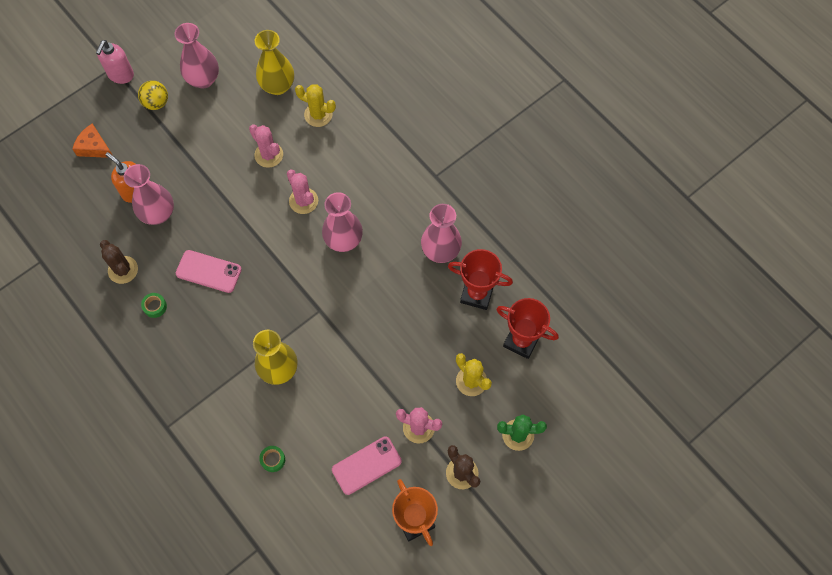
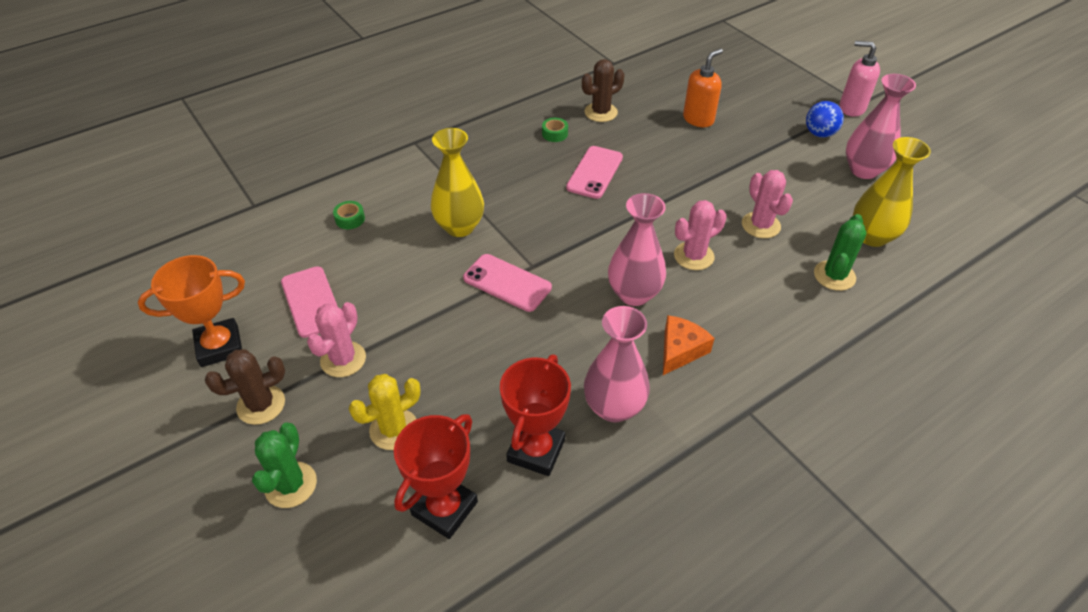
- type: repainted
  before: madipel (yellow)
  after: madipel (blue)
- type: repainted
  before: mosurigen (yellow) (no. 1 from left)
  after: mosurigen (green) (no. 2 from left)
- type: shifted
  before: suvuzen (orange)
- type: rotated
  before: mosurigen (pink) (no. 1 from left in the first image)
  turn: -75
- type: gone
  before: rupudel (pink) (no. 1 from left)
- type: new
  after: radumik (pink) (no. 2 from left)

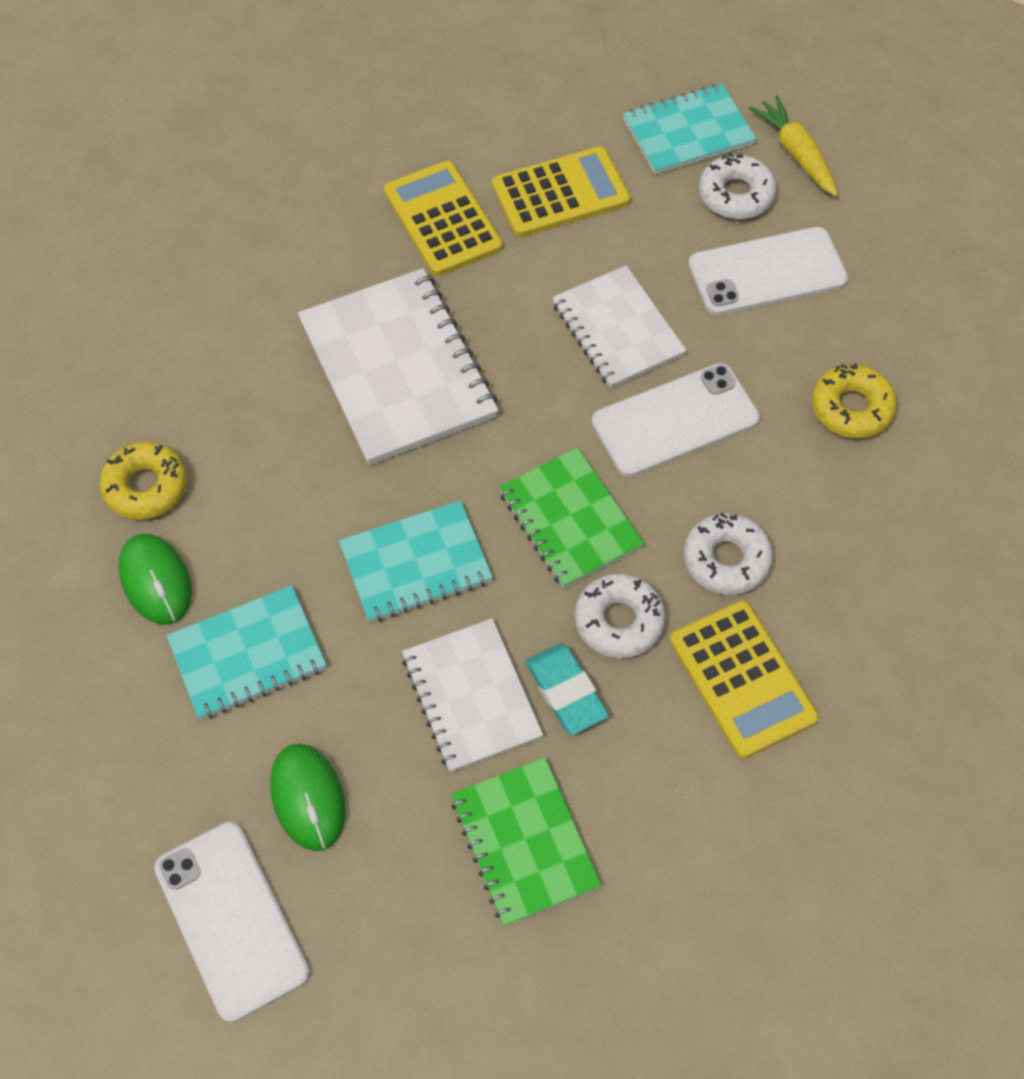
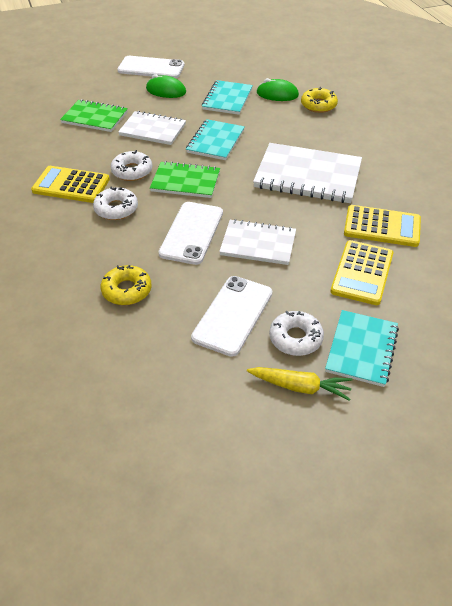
- type: gone
  before: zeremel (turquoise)

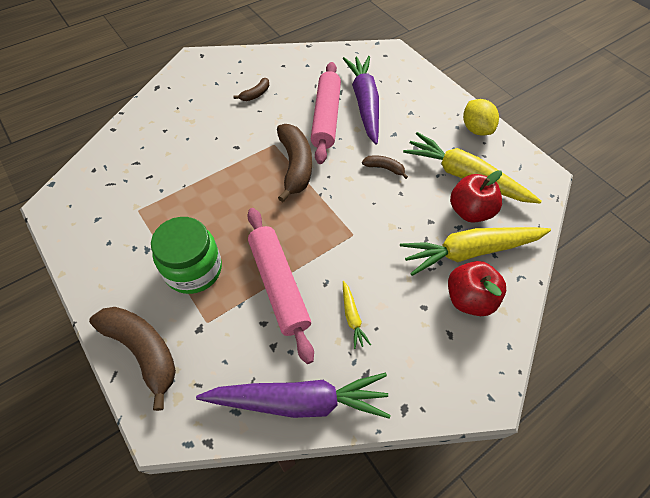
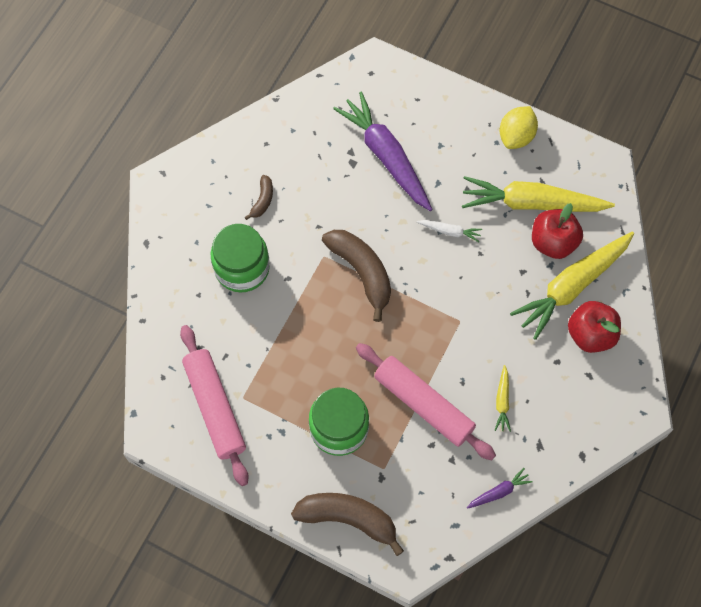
- type: shifted
  before: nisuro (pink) (no. 2 from left in the first image)
  after: nisuro (pink) (no. 1 from left)
- type: rotated
  before: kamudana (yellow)
  turn: 75
- type: swapped
  before: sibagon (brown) (no. 4 from left)
  after: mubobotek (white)
- type: rotated
  before: mubobotek (yellow) (no. 1 from left)
  turn: 45
- type: scaled
  before: mubobotek (purple) (no. 1 from left in the first image)
  scale: 0.43
- type: new
  after: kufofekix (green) (no. 1 from left)

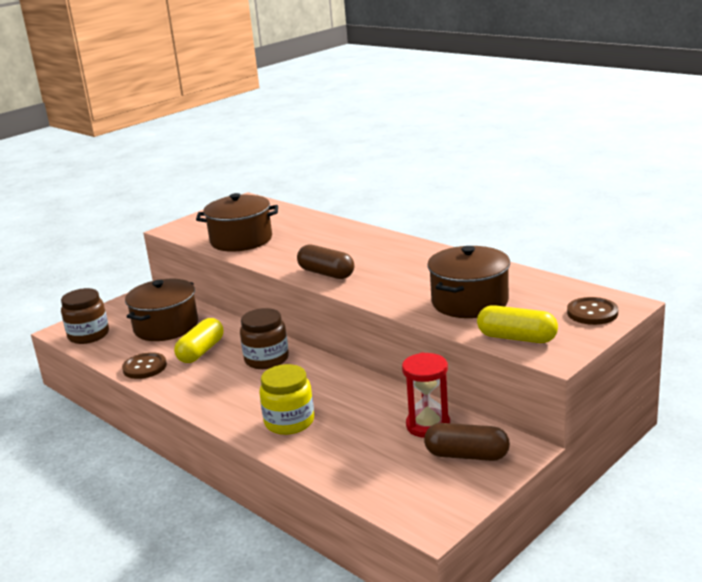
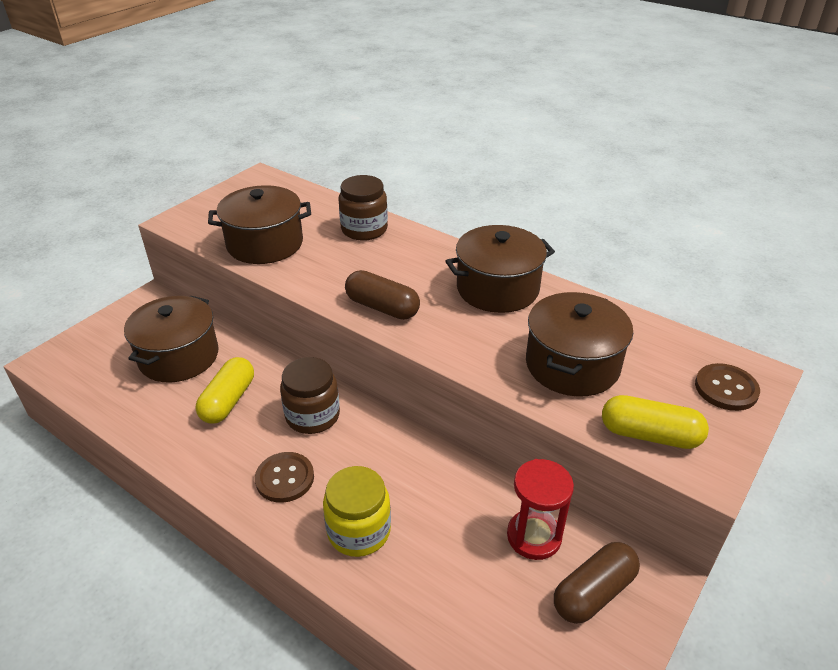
- type: shifted
  before: kufofekix (brown) (no. 1 from left in the first image)
  after: kufofekix (brown) (no. 2 from left)
- type: shifted
  before: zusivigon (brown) (no. 1 from left)
- type: rotated
  before: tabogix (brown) (no. 2 from left)
  turn: -45
- type: new
  after: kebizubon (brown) (no. 3 from left)

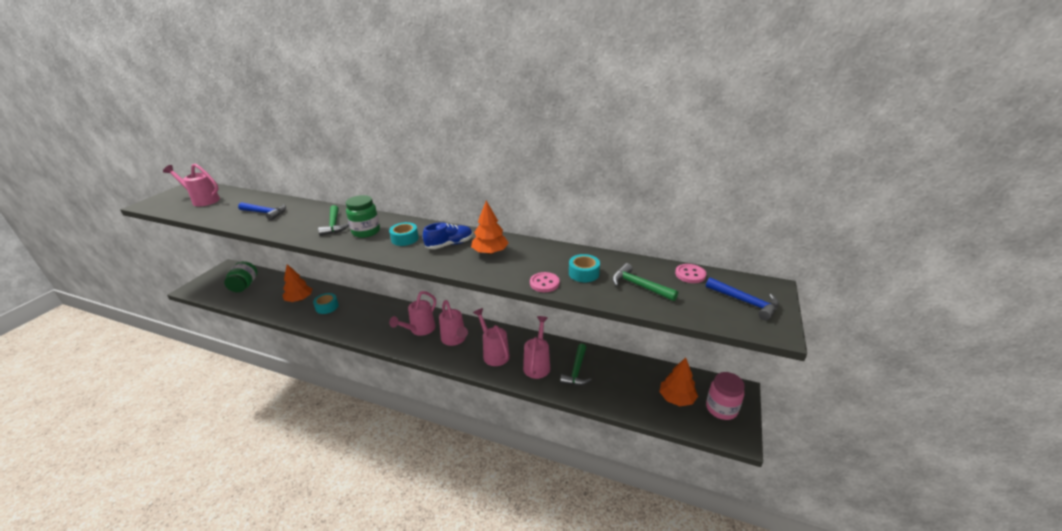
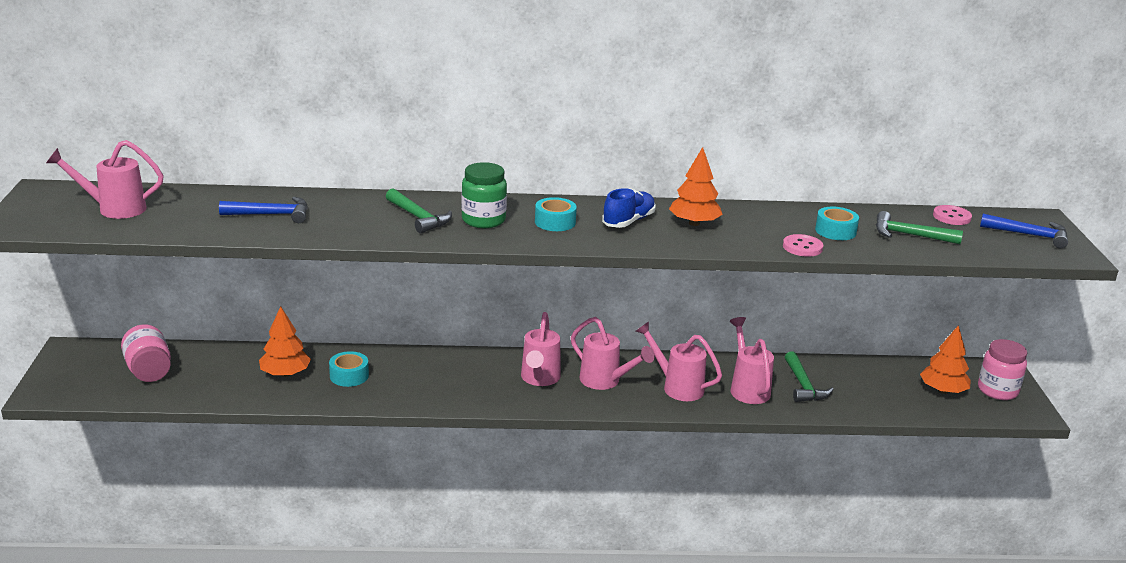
- type: repainted
  before: kufofekix (green) (no. 1 from left)
  after: kufofekix (pink) (no. 1 from left)

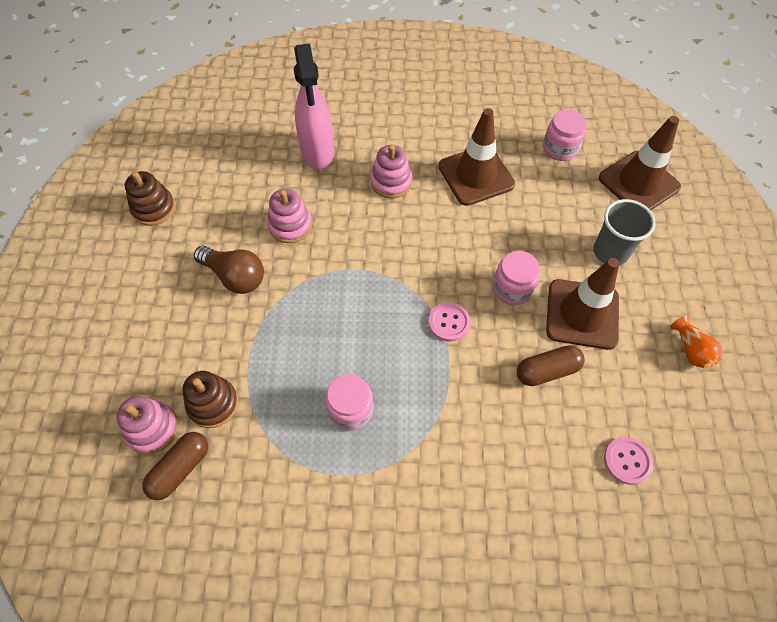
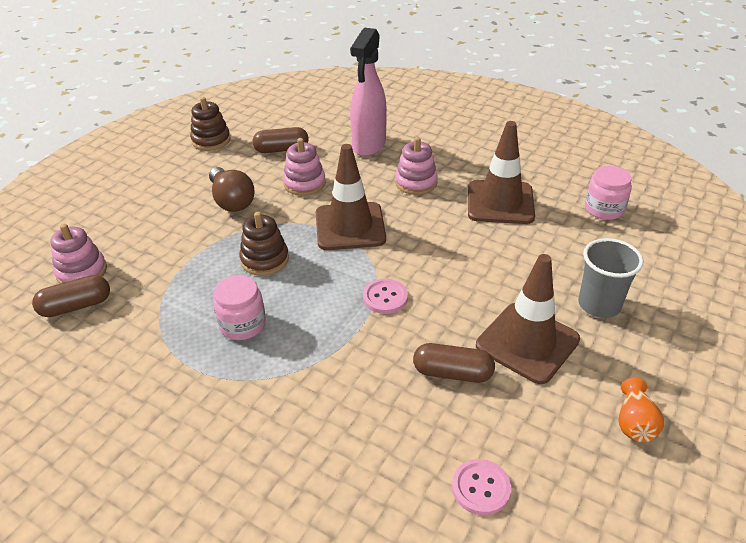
- type: shifted
  before: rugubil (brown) (no. 3 from left in the first image)
  after: rugubil (brown) (no. 1 from left)
- type: gone
  before: kufofekix (pink) (no. 2 from left)
- type: shifted
  before: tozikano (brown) (no. 2 from left)
- type: new
  after: tabogix (brown) (no. 2 from left)

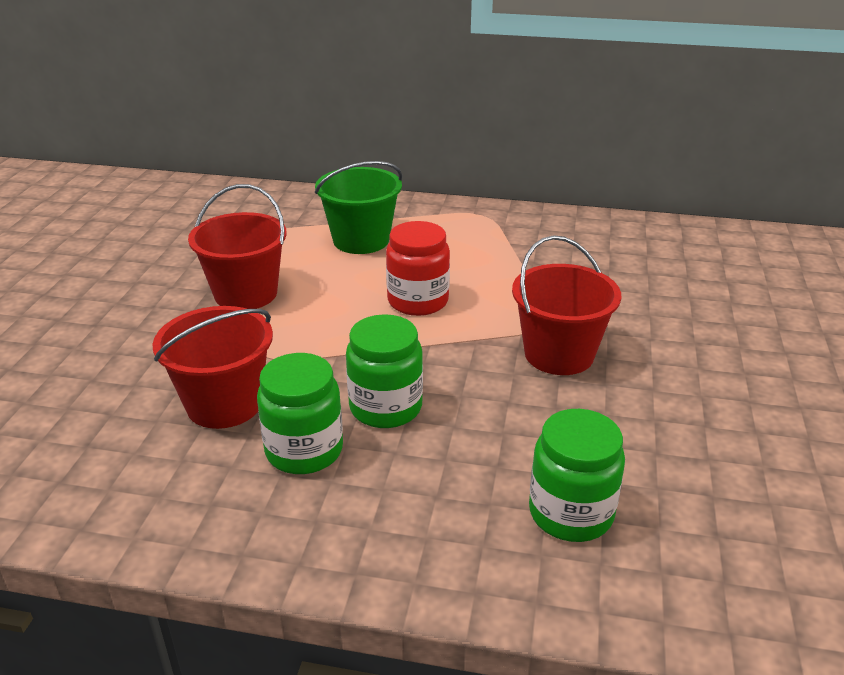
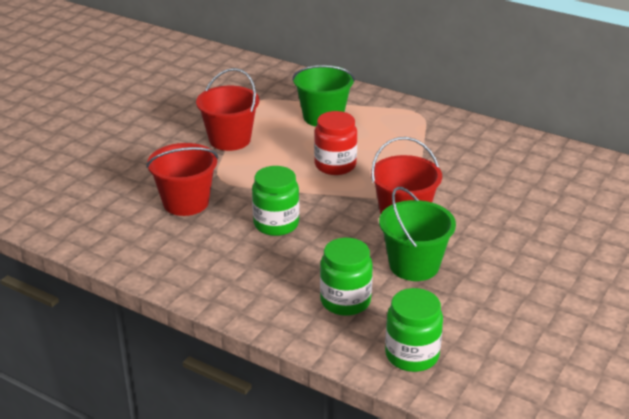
- type: shifted
  before: kufofekix (green) (no. 1 from left in the first image)
  after: kufofekix (green) (no. 3 from left)
- type: new
  after: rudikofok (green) (no. 2 from left)

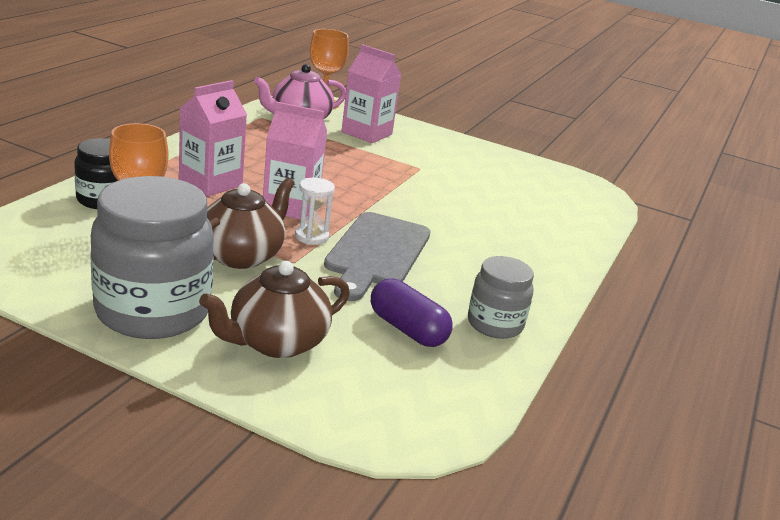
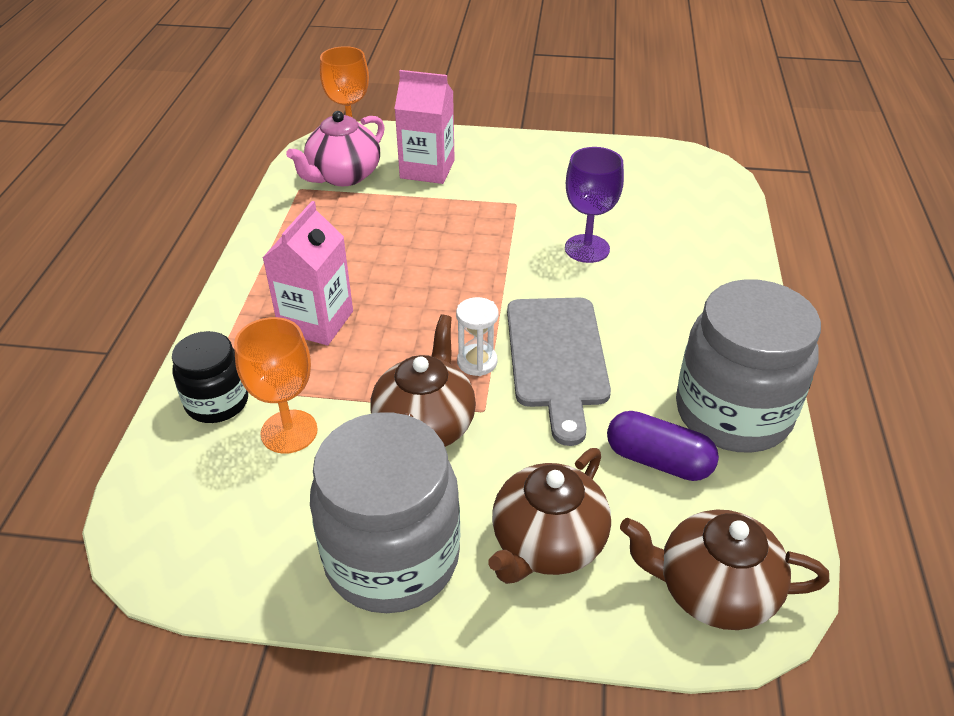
- type: gone
  before: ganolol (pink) (no. 2 from left)
- type: scaled
  before: kufofekix (grey) (no. 2 from left)
  scale: 1.81
- type: new
  after: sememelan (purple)
- type: new
  after: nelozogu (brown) (no. 3 from left)

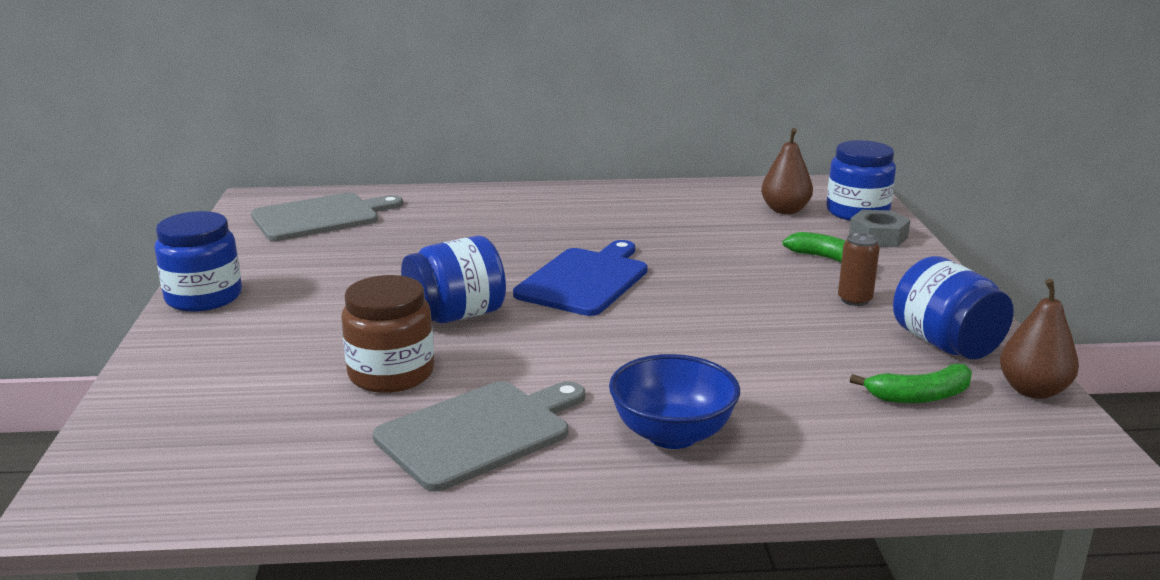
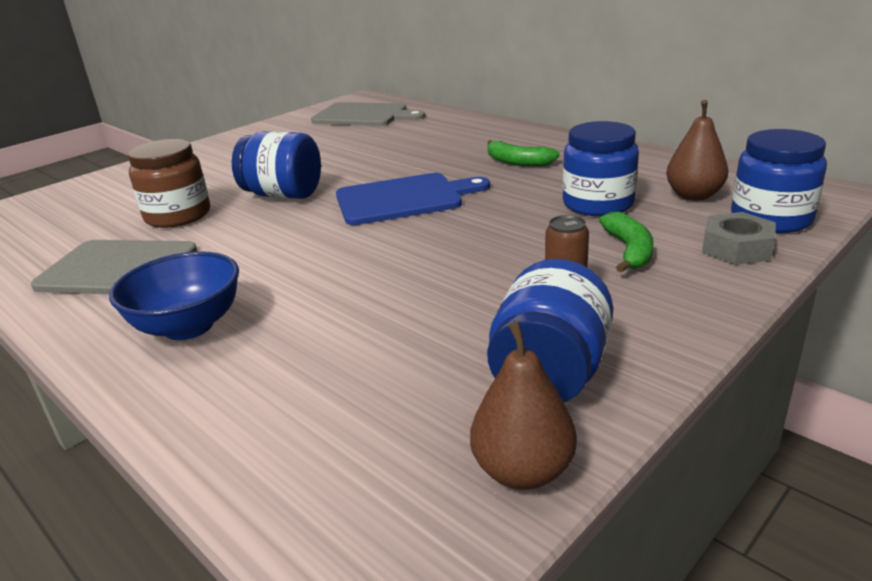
- type: shifted
  before: kufofekix (blue) (no. 1 from left in the first image)
  after: kufofekix (blue) (no. 3 from left)
- type: shifted
  before: sibagon (green) (no. 2 from left in the first image)
  after: sibagon (green) (no. 1 from left)

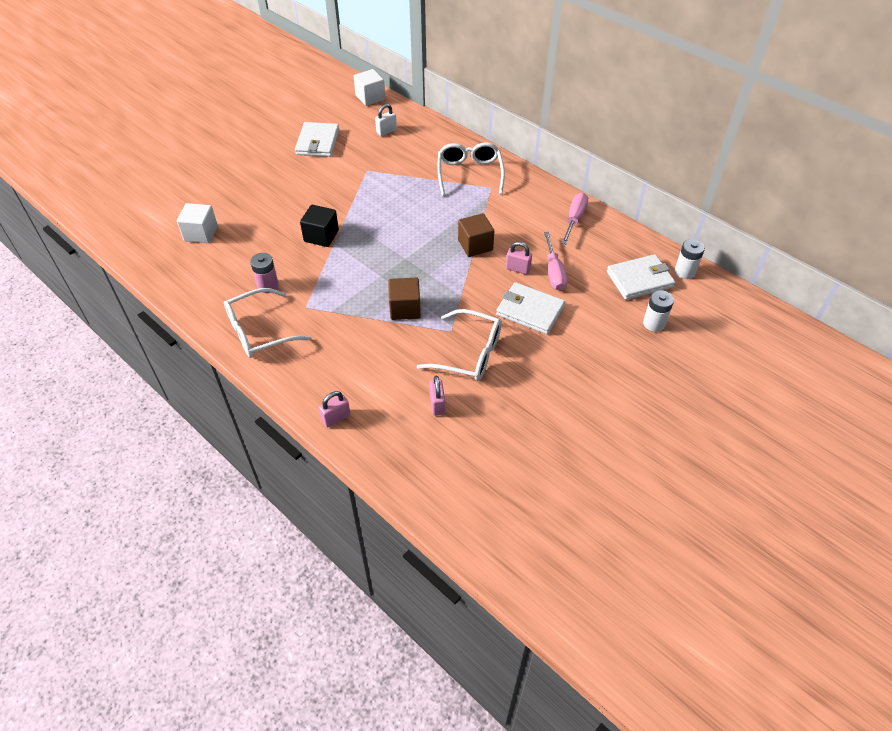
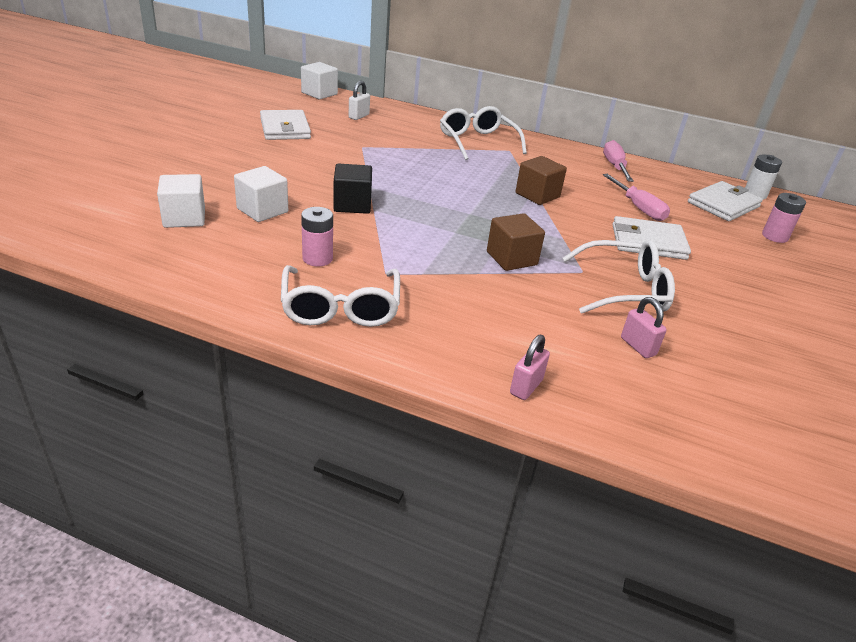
- type: gone
  before: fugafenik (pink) (no. 3 from left)
- type: rotated
  before: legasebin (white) (no. 1 from left)
  turn: -45
- type: repainted
  before: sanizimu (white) (no. 1 from left)
  after: sanizimu (pink) (no. 2 from left)
- type: new
  after: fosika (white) (no. 2 from left)

